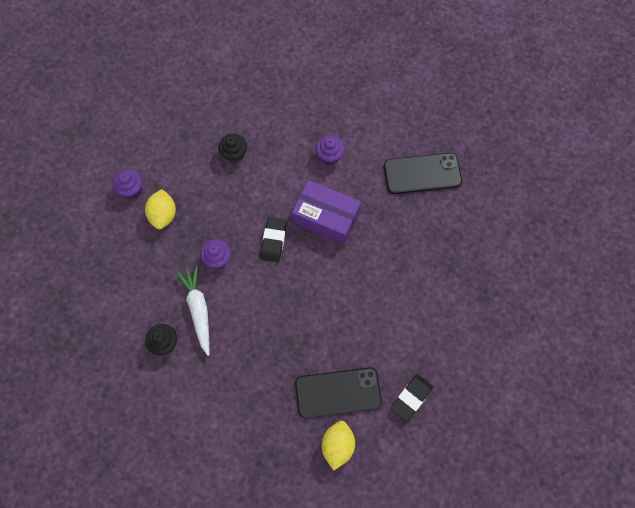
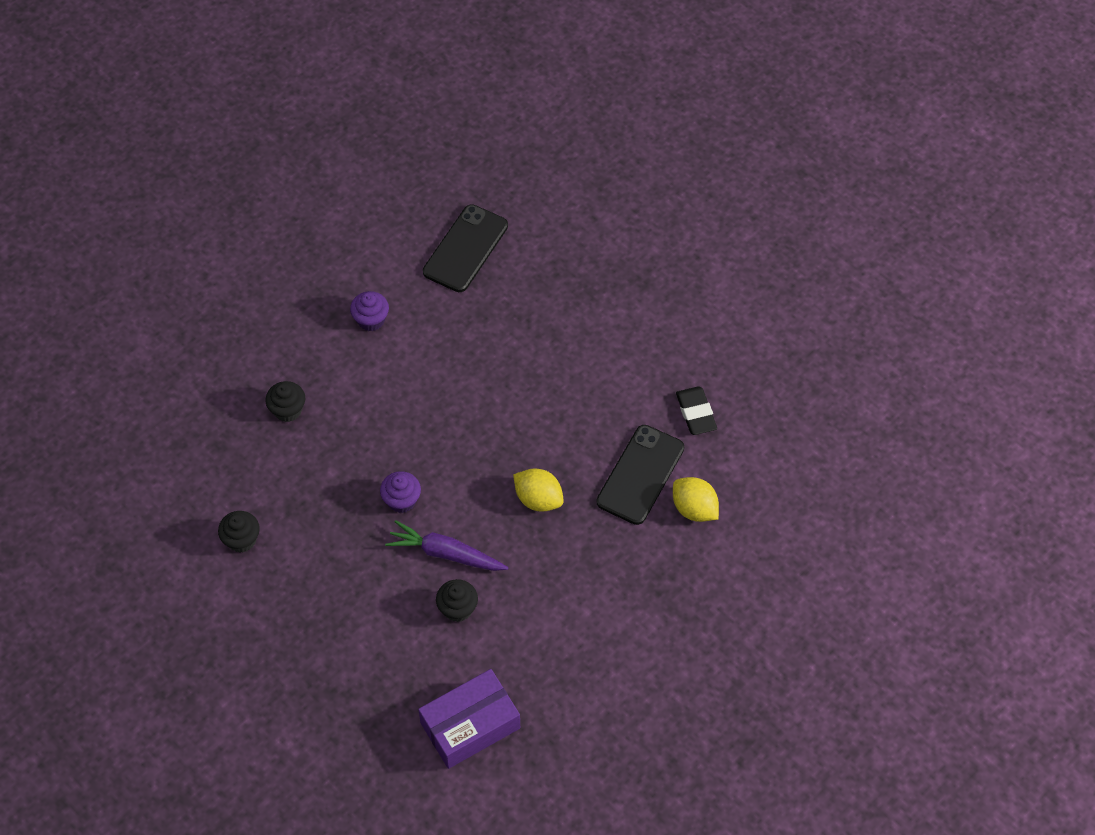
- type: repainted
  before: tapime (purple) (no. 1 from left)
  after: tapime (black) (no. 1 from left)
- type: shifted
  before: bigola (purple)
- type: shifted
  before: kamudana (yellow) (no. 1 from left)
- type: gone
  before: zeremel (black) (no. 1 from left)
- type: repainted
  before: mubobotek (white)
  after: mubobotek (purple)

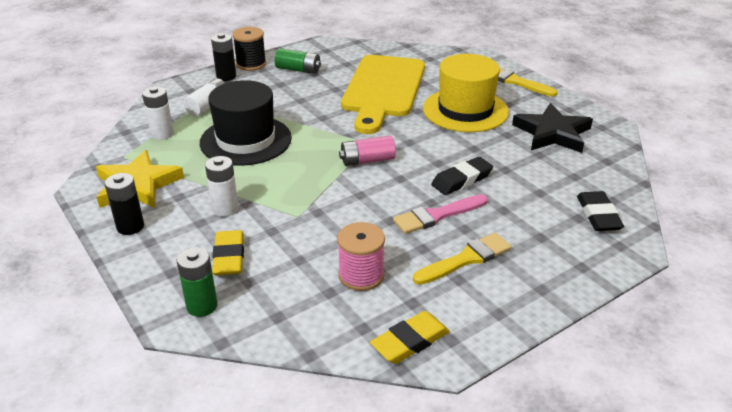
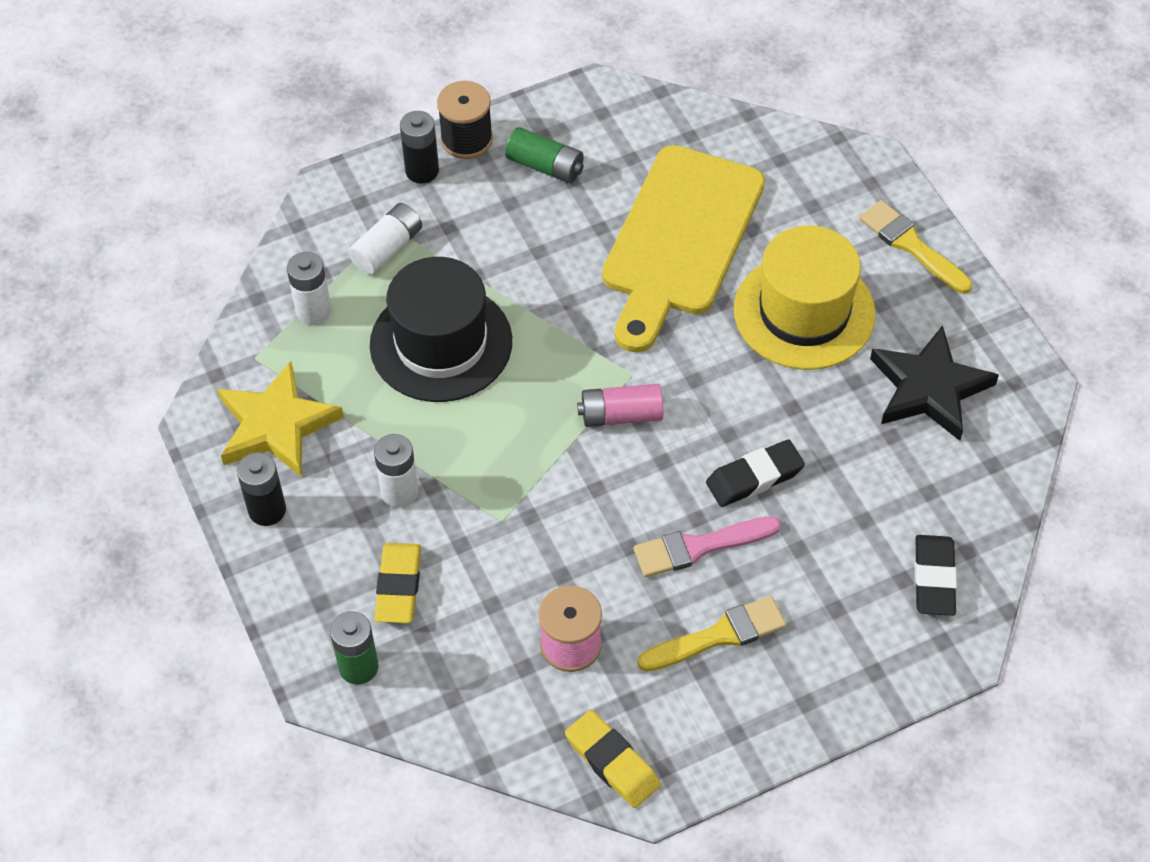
- type: rotated
  before: zeremel (yellow) (no. 2 from left)
  turn: 75

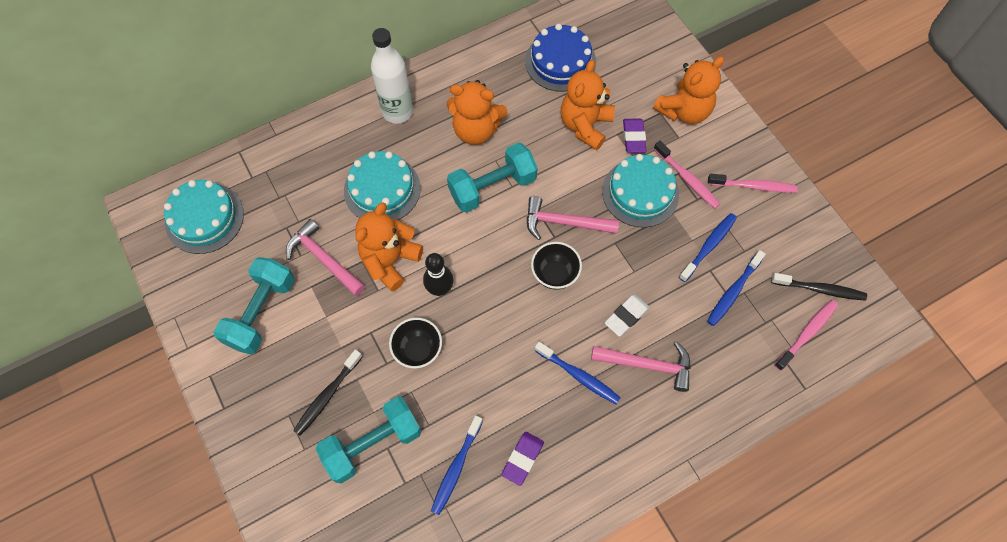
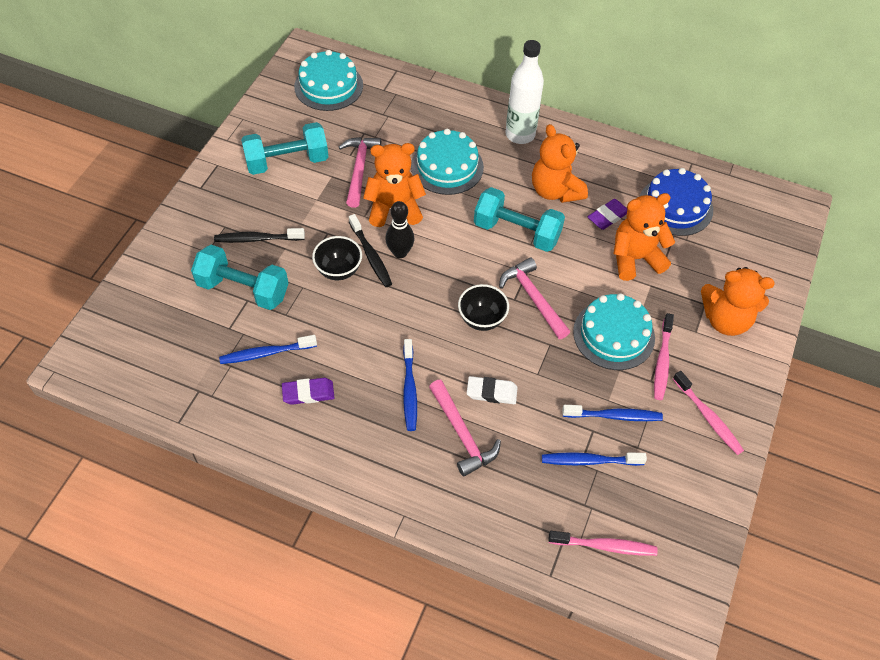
- type: shifted
  before: zeremel (purple) (no. 2 from left)
- type: shifted
  before: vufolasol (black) (no. 2 from left)

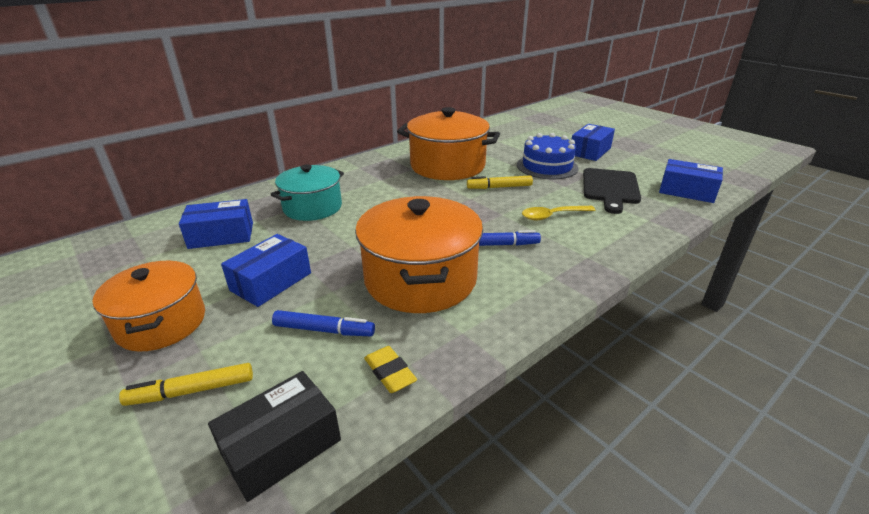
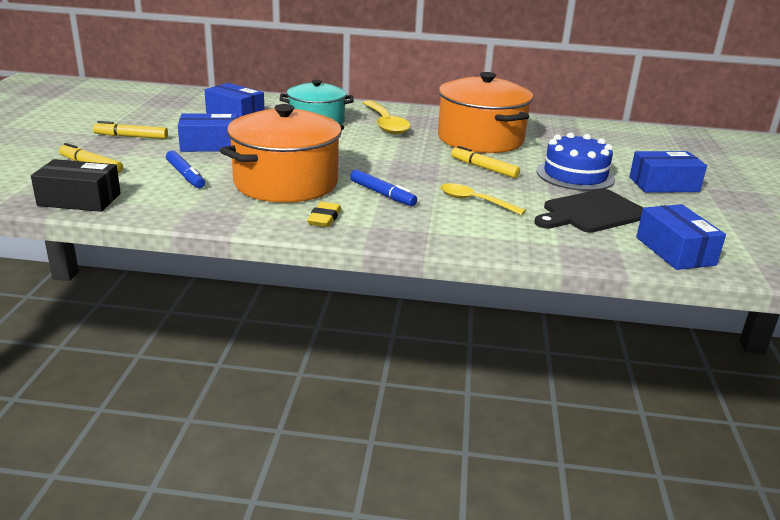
- type: swapped
  before: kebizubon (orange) (no. 1 from left)
  after: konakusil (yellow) (no. 2 from left)
- type: shifted
  before: zeremel (yellow)
- type: new
  after: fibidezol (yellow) (no. 1 from left)

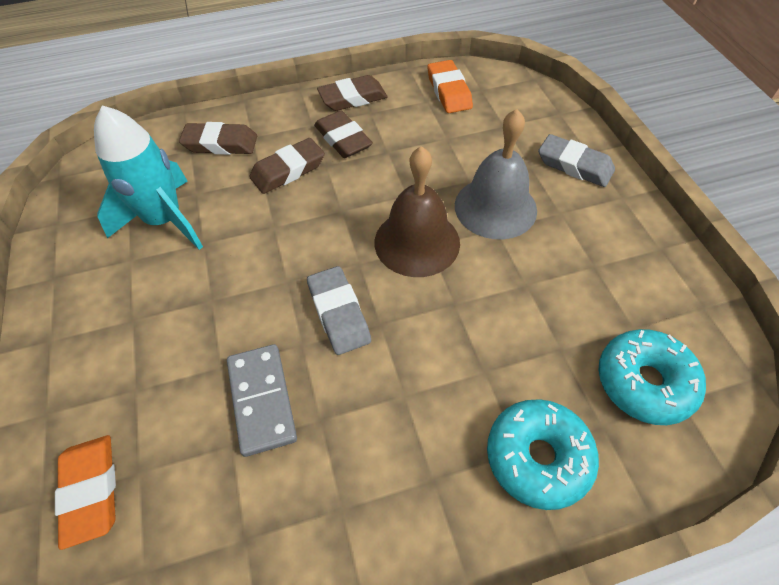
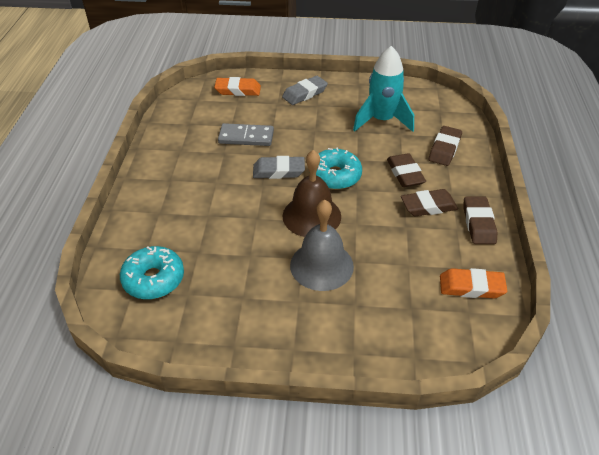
- type: shifted
  before: zeremel (grey) (no. 2 from left)
- type: shifted
  before: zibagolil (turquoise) (no. 1 from left in the first image)
  after: zibagolil (turquoise) (no. 2 from left)

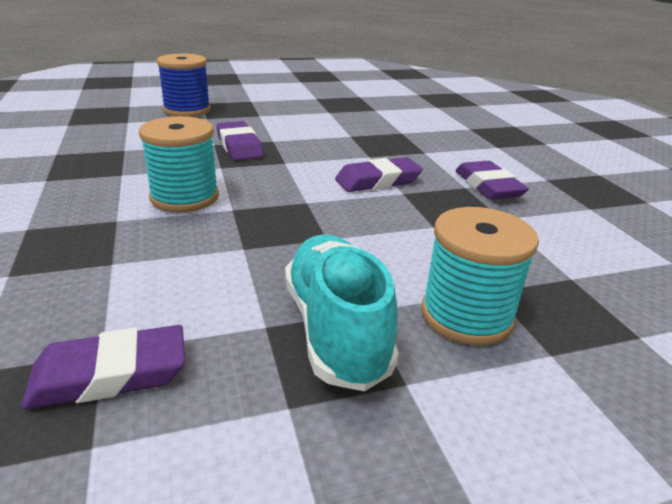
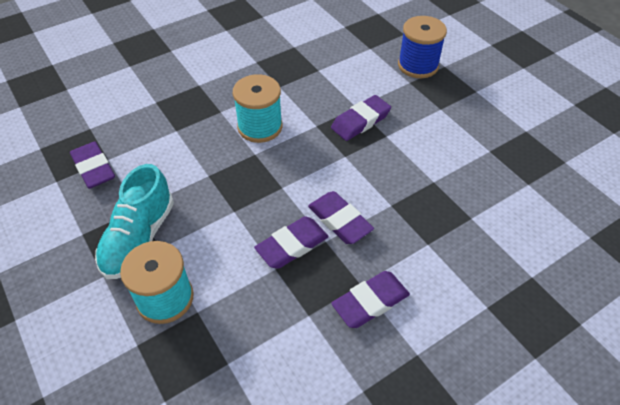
- type: rotated
  before: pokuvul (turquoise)
  turn: 135
- type: new
  after: zeremel (purple) (no. 2 from left)

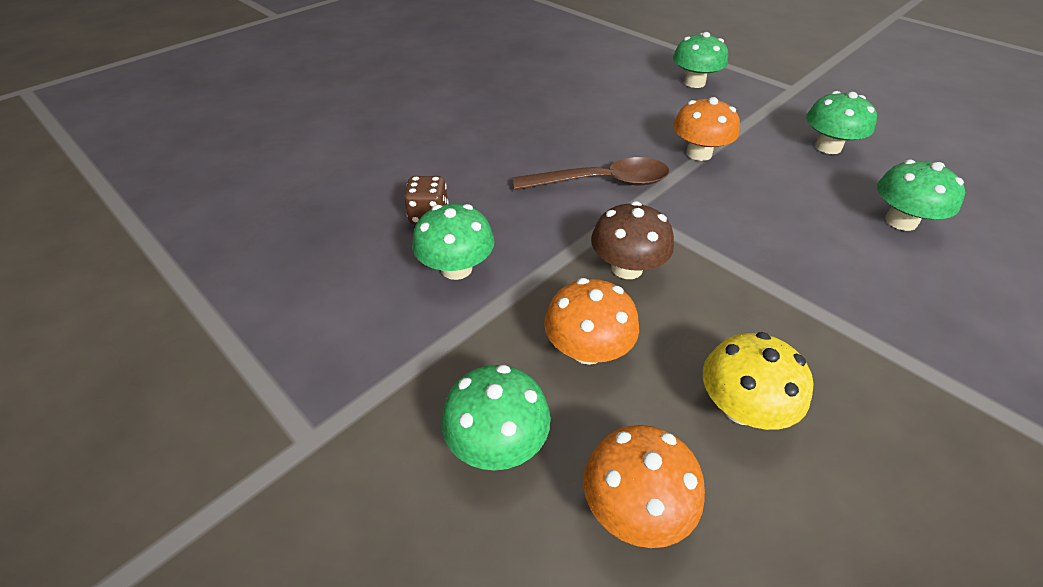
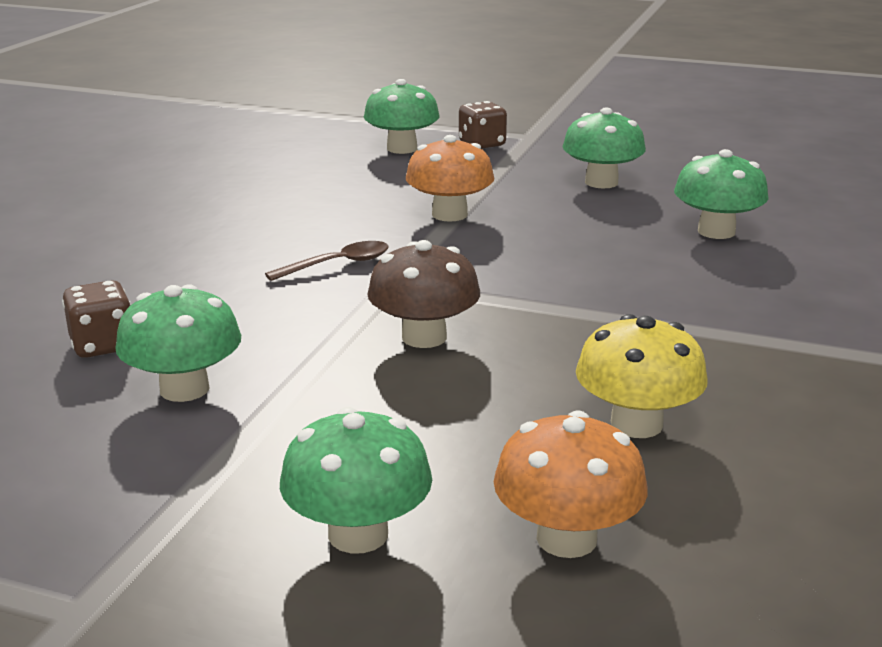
- type: scaled
  before: fibidezol (brown)
  scale: 0.58
- type: gone
  before: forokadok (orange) (no. 1 from left)
- type: new
  after: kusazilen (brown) (no. 2 from left)

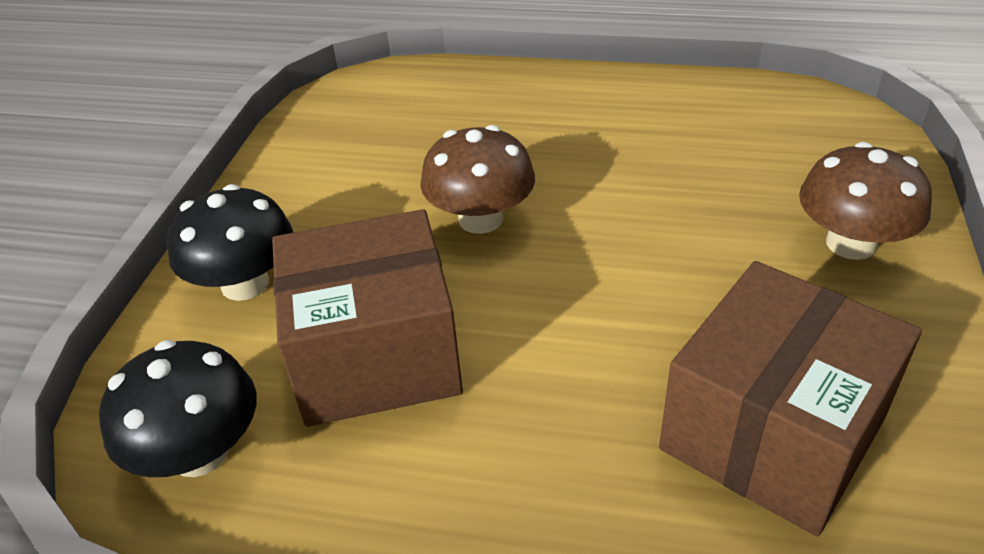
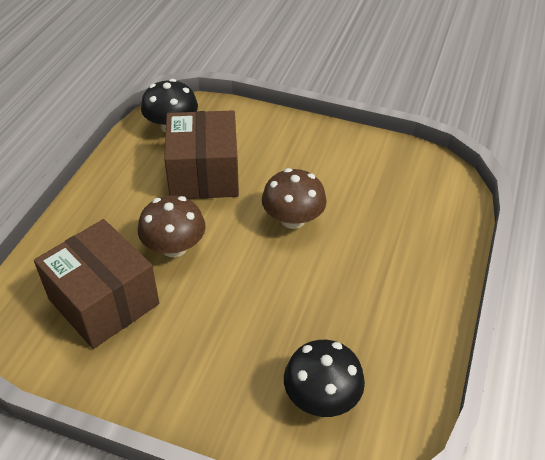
- type: shifted
  before: forokadok (brown) (no. 2 from left in the first image)
  after: forokadok (brown) (no. 1 from left)
- type: shifted
  before: forokadok (black) (no. 2 from left)

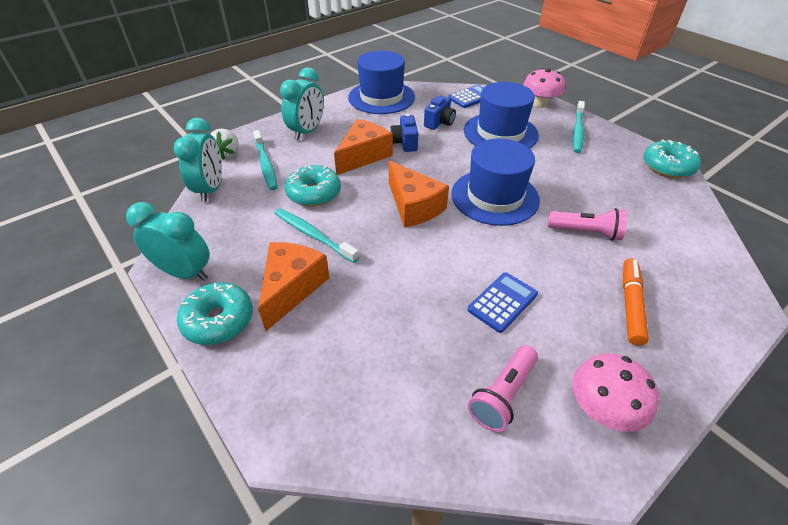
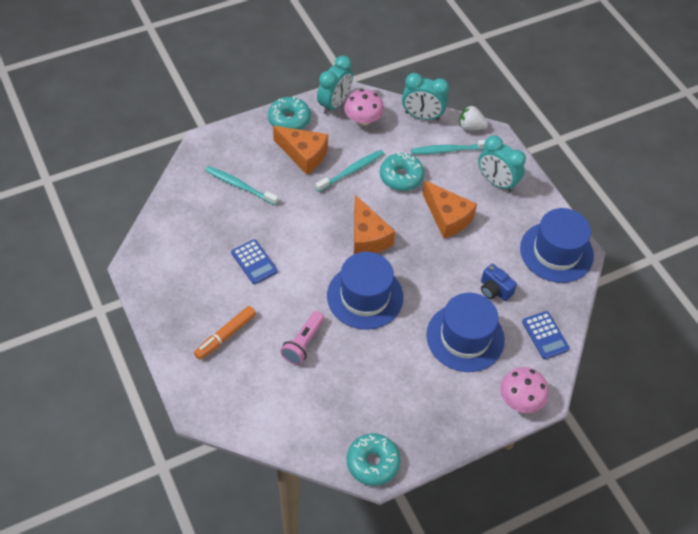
- type: shifted
  before: vufolasol (turquoise) (no. 3 from left in the first image)
  after: vufolasol (turquoise) (no. 1 from left)
- type: gone
  before: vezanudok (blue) (no. 1 from left)
- type: rotated
  before: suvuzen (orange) (no. 3 from left in the first image)
  turn: -90
- type: rotated
  before: konakusil (orange)
  turn: 105
- type: gone
  before: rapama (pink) (no. 1 from left)
- type: shifted
  before: forokadok (pink) (no. 2 from left in the first image)
  after: forokadok (pink) (no. 1 from left)

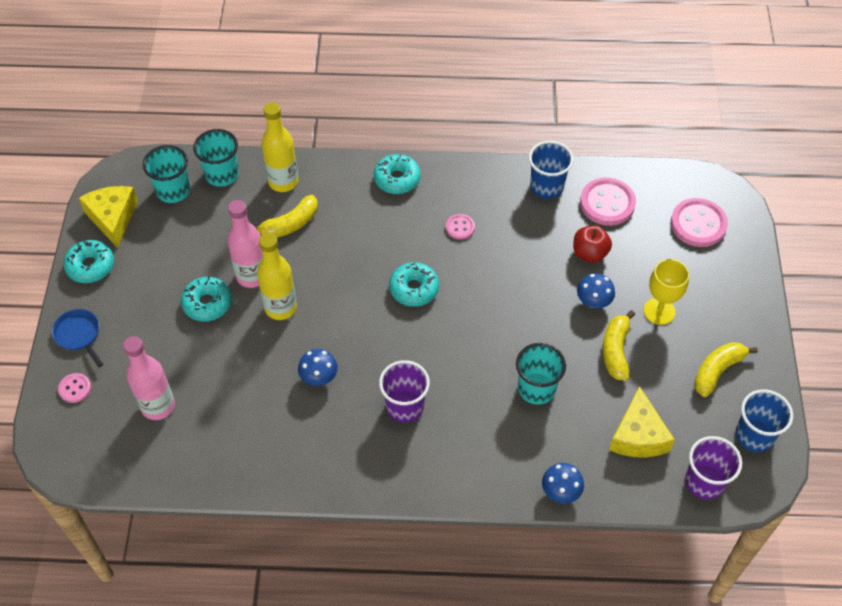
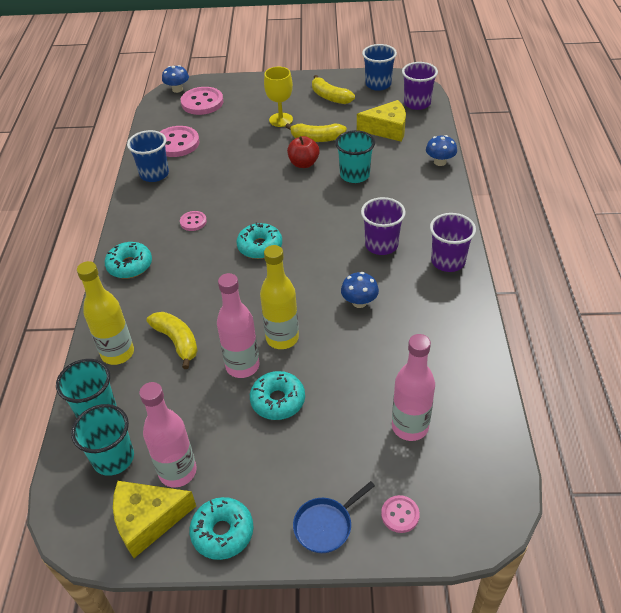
- type: shifted
  before: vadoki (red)
- type: shifted
  before: forokadok (blue) (no. 3 from left in the first image)
  after: forokadok (blue) (no. 1 from left)
- type: new
  after: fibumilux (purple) (no. 3 from left)
- type: new
  after: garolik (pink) (no. 1 from left)

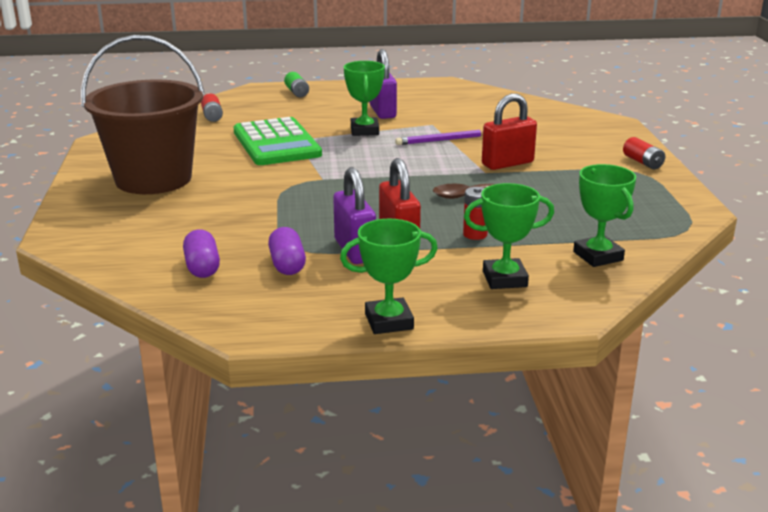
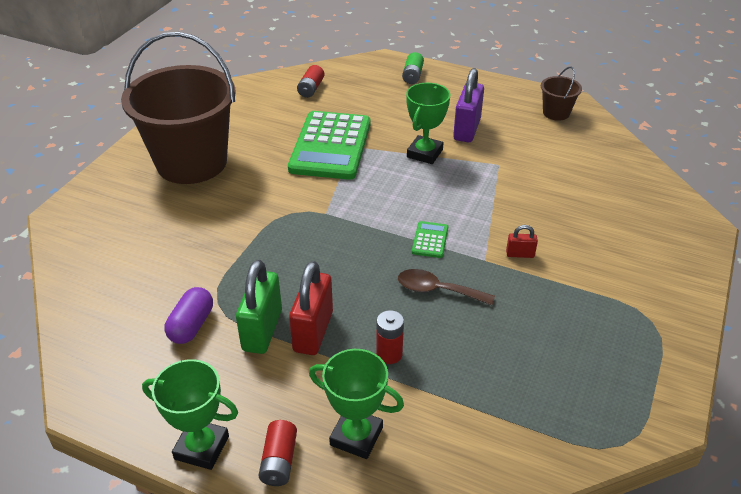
- type: scaled
  before: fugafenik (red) (no. 2 from left)
  scale: 0.48
- type: gone
  before: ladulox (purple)
- type: shifted
  before: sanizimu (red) (no. 3 from left in the first image)
  after: sanizimu (red) (no. 1 from left)
- type: gone
  before: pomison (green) (no. 4 from left)
- type: repainted
  before: fugafenik (purple) (no. 1 from left)
  after: fugafenik (green)
- type: gone
  before: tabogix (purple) (no. 1 from left)
- type: new
  after: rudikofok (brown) (no. 2 from left)
- type: new
  after: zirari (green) (no. 2 from left)

